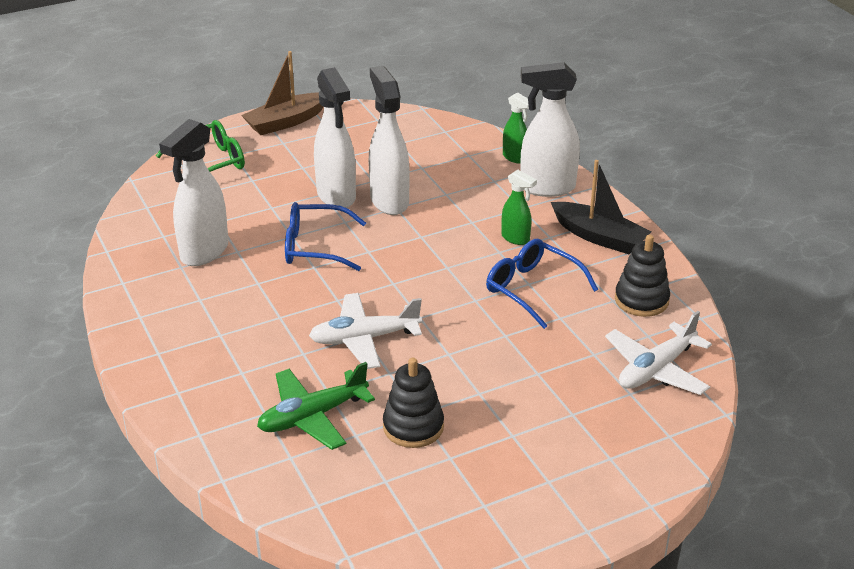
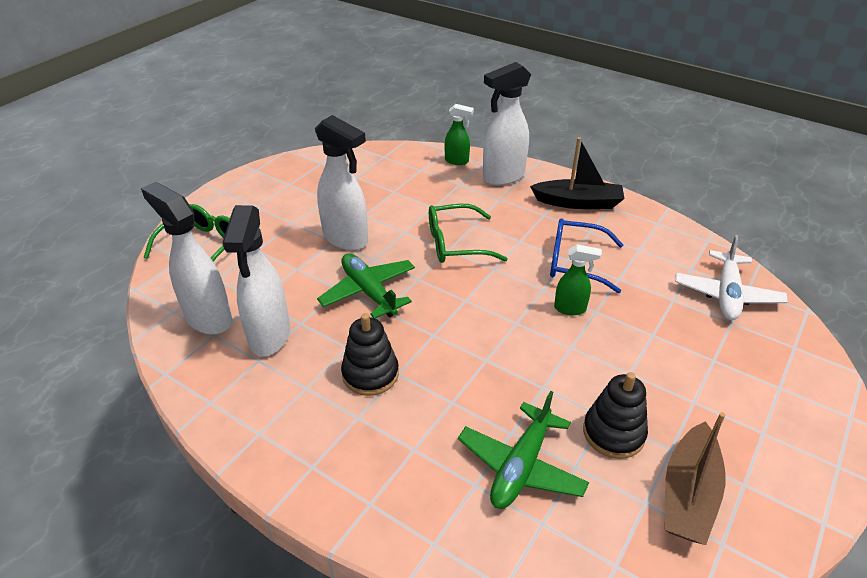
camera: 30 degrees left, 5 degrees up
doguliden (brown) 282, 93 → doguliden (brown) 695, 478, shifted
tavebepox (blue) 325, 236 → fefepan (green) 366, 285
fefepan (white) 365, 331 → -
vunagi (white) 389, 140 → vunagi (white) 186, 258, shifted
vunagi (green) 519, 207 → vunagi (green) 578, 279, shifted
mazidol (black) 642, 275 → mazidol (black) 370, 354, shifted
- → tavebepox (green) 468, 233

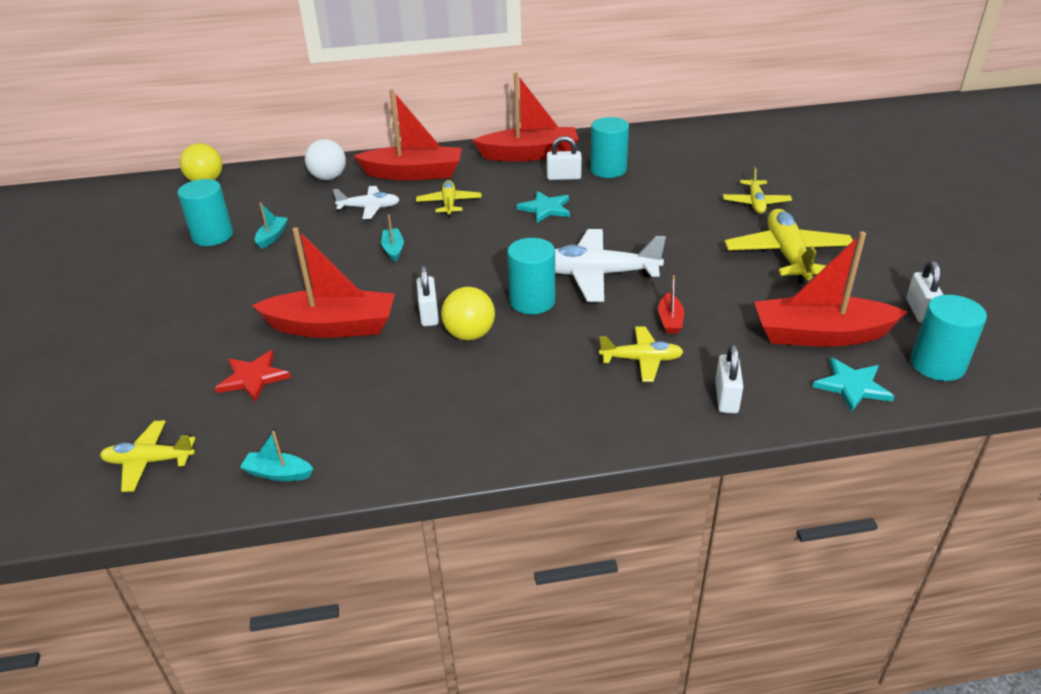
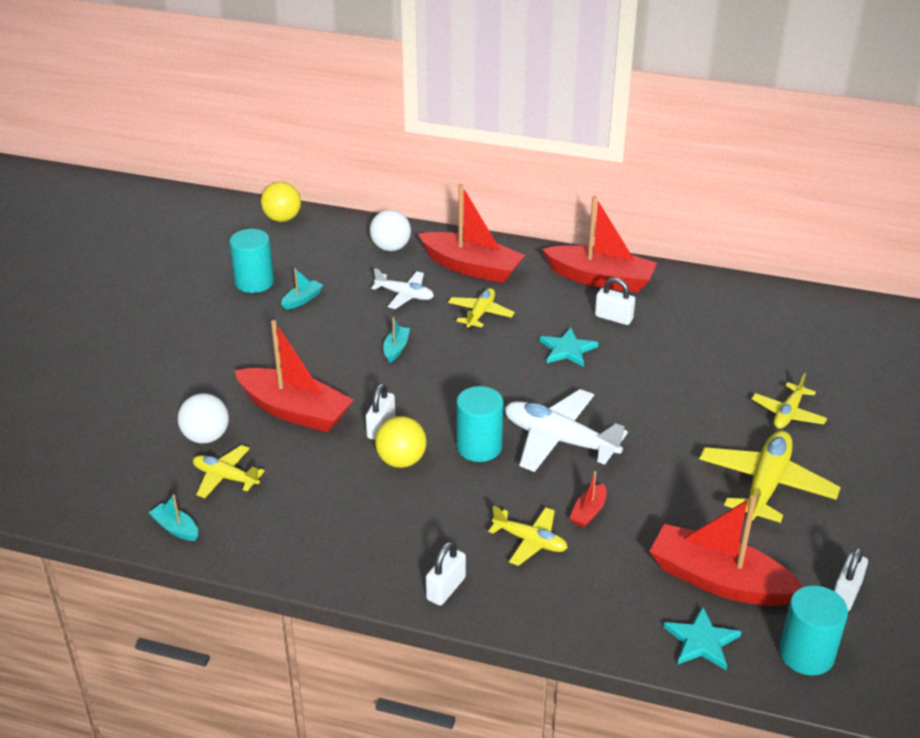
camera: 25 degrees right, 0 degrees up
fefepan (yellow) 148, 456 → fefepan (yellow) 229, 471, shifted
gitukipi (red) 253, 376 → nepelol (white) 203, 418
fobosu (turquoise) 609, 147 → -
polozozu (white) 729, 378 → polozozu (white) 446, 573, shifted

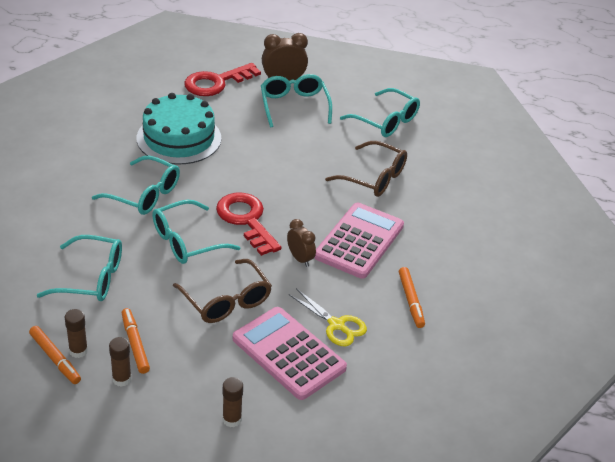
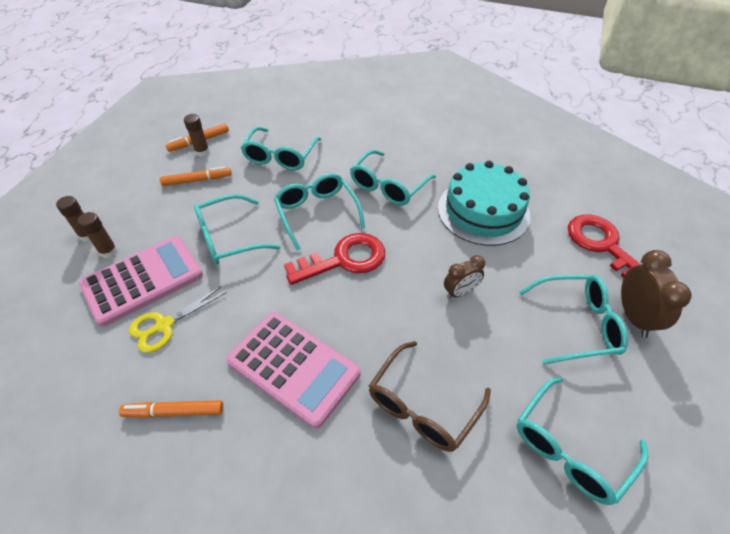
camera: 100 degrees right, 10 degrees up
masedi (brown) 120, 362 → masedi (brown) 98, 235, shifted
tavebepox (brown) 222, 291 → tavebepox (turquoise) 237, 229
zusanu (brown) 301, 243 → zusanu (brown) 464, 276, shifted

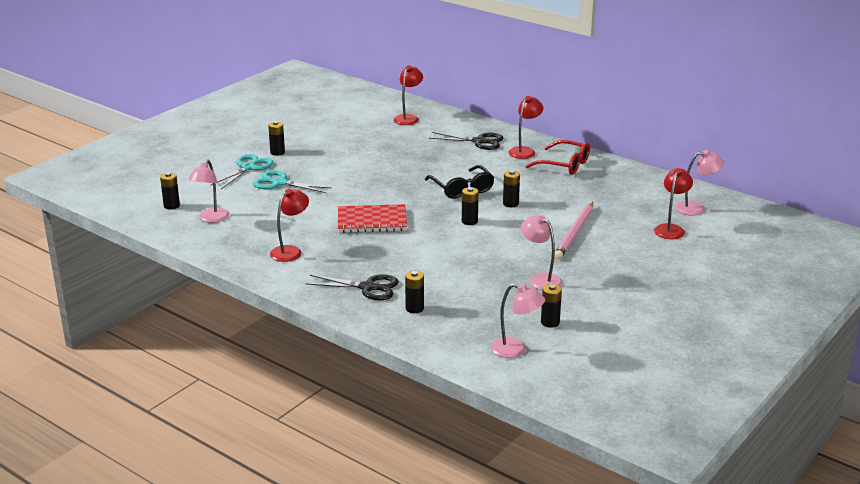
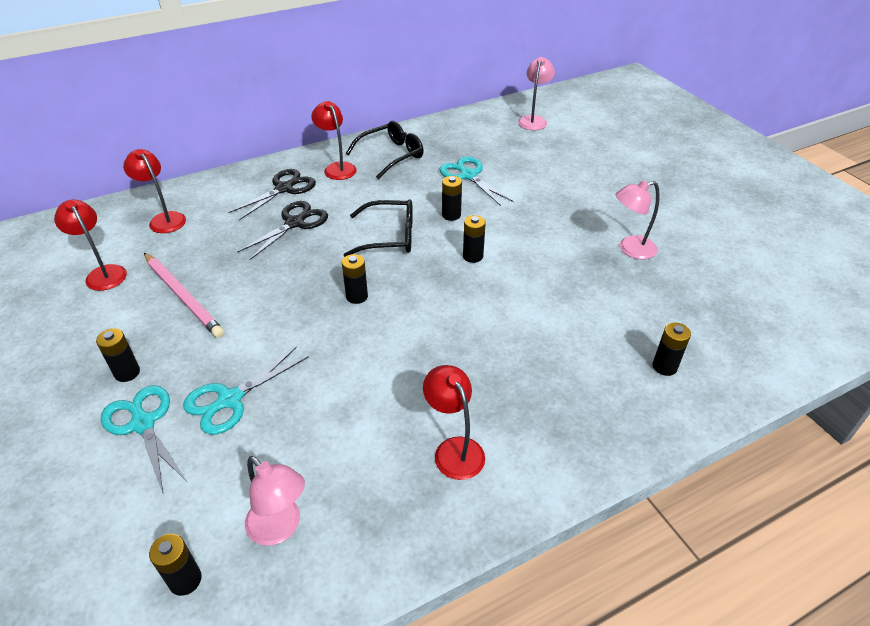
camera: 65 degrees left, 15 degrees up
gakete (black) 352, 287 → gakete (black) 282, 230, shifted
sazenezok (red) 372, 218 → -
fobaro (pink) 518, 321 → -
tavebepox (red) 558, 157 → tavebepox (black) 385, 150
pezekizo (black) 551, 306 → pezekizo (black) 355, 279, shifted
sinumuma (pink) 574, 230 → sinumuma (pink) 184, 295, shifted
fobaro (red) 673, 203 → fobaro (red) 90, 245, shifted
- → gakete (turquoise) 476, 181

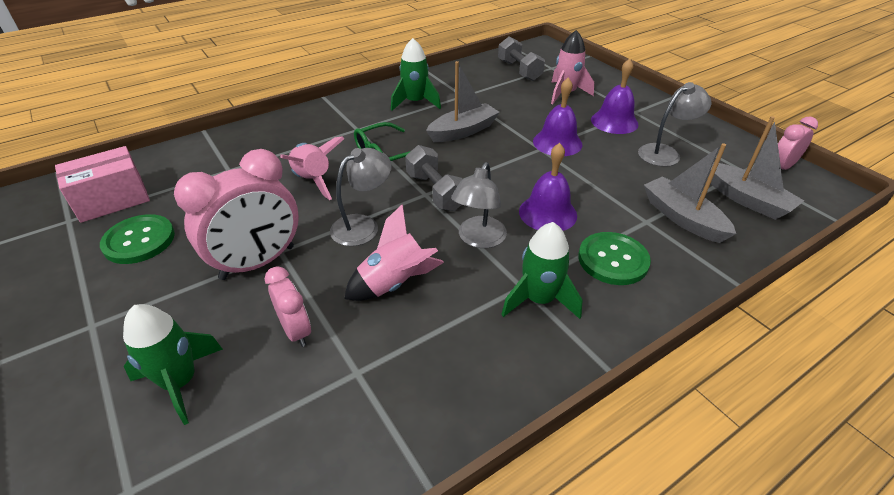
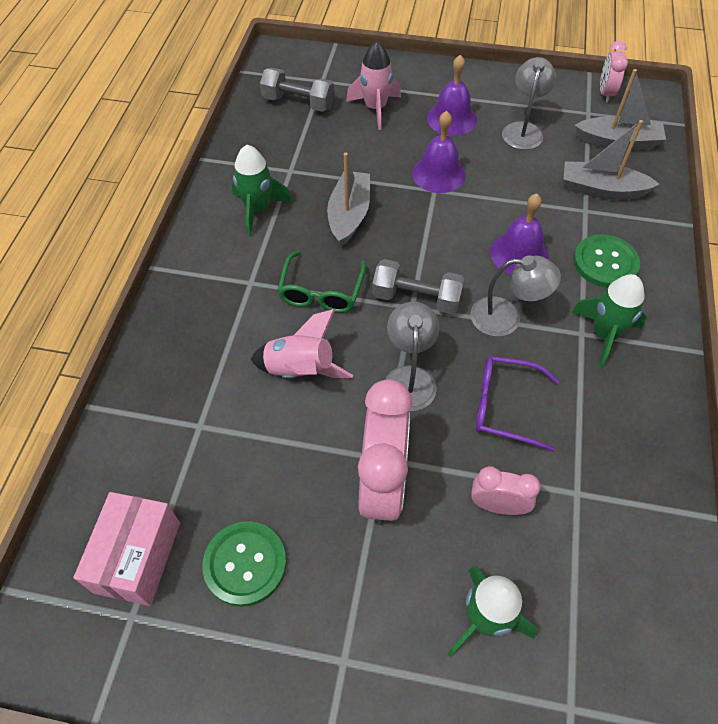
camera: 45 degrees left, 15 degrees up
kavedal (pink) 394, 252 → tavebepox (purple) 518, 403
fobaro (grey) 479, 205 → fobaro (grey) 515, 296, 60 degrees counterclockwise

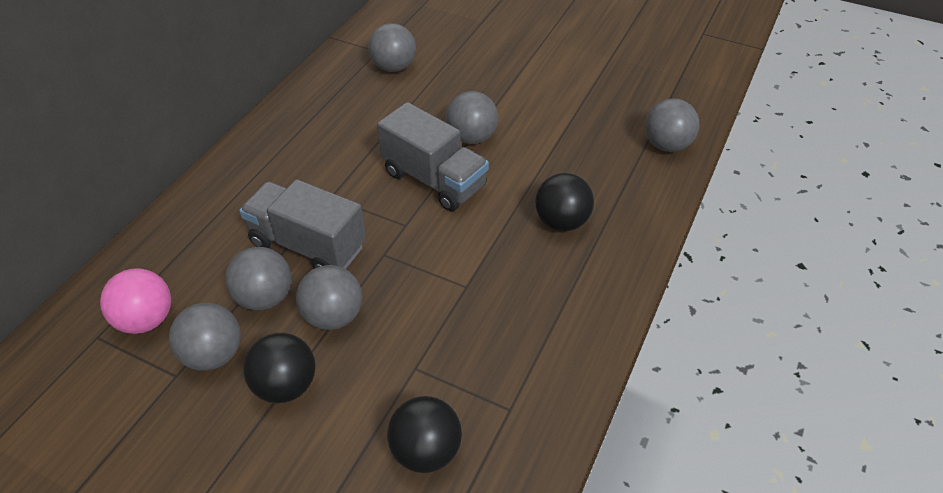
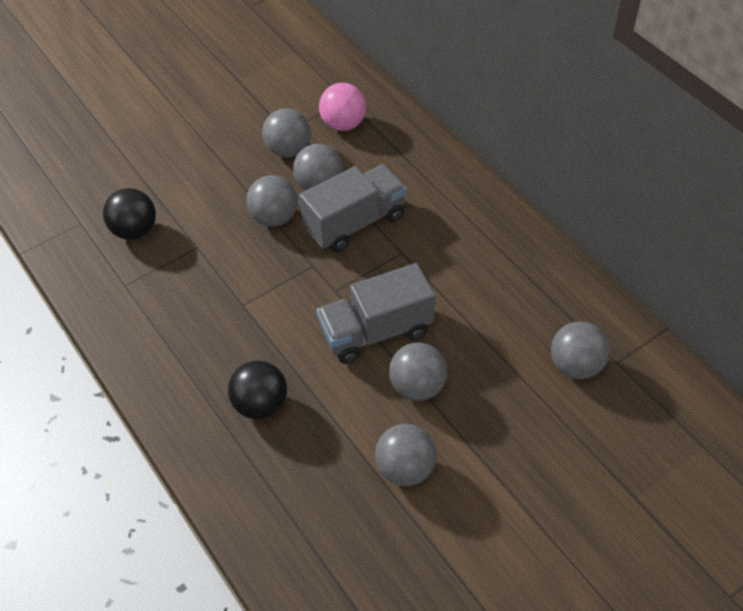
camera: 120 degrees right, 5 degrees up
nepelol (black) 279, 368 → -
nepelol (grey) 672, 125 → nepelol (grey) 406, 455, shifted

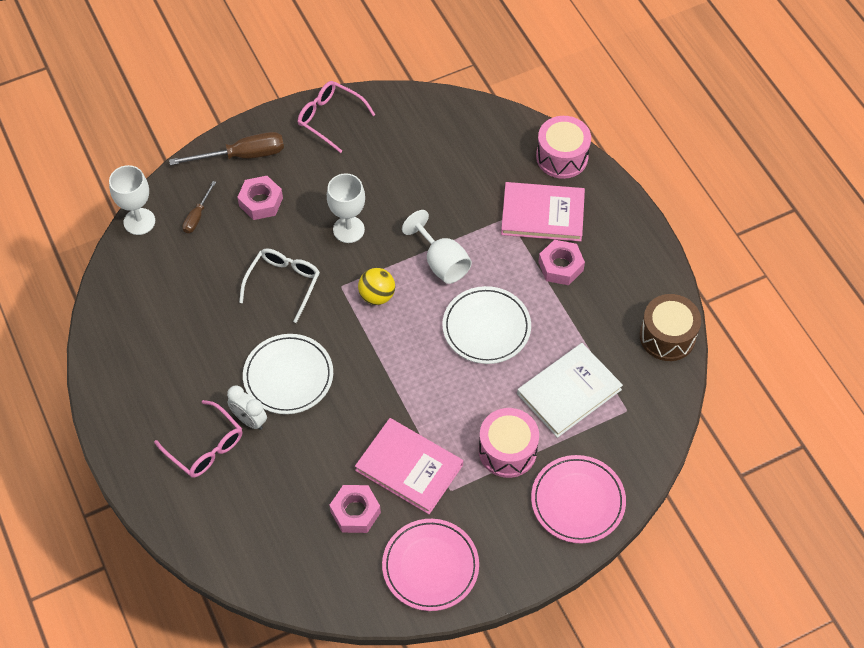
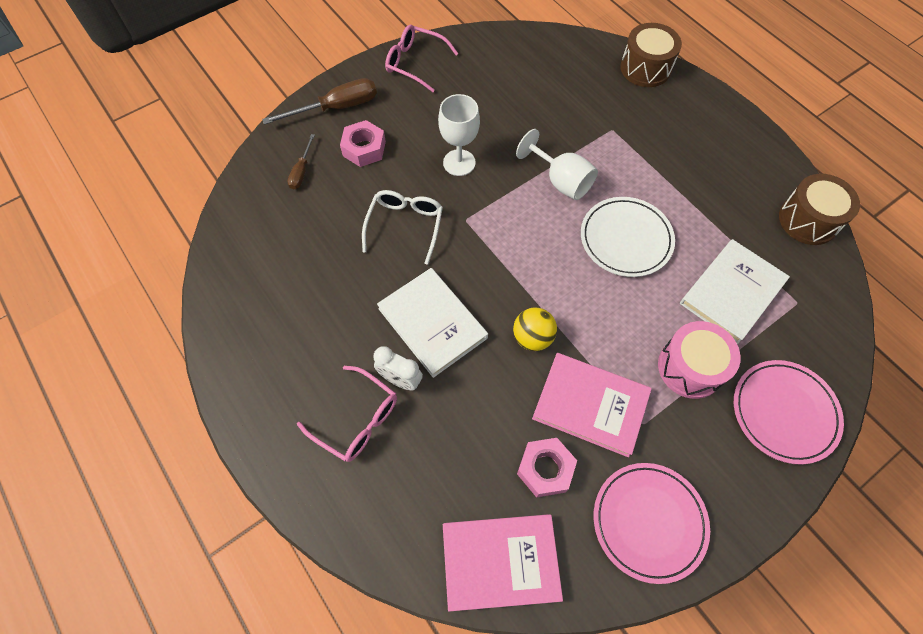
camera: 10 degrees left, 5 degrees up
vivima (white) 132, 200 → -
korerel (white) 288, 374 → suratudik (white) 432, 323
nepelol (yellow) 376, 286 → nepelol (yellow) 535, 329, shifted
suratudik (pink) 543, 212 → suratudik (pink) 503, 563, shifted
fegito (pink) 563, 147 → fegito (brown) 651, 55
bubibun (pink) 561, 262 → -

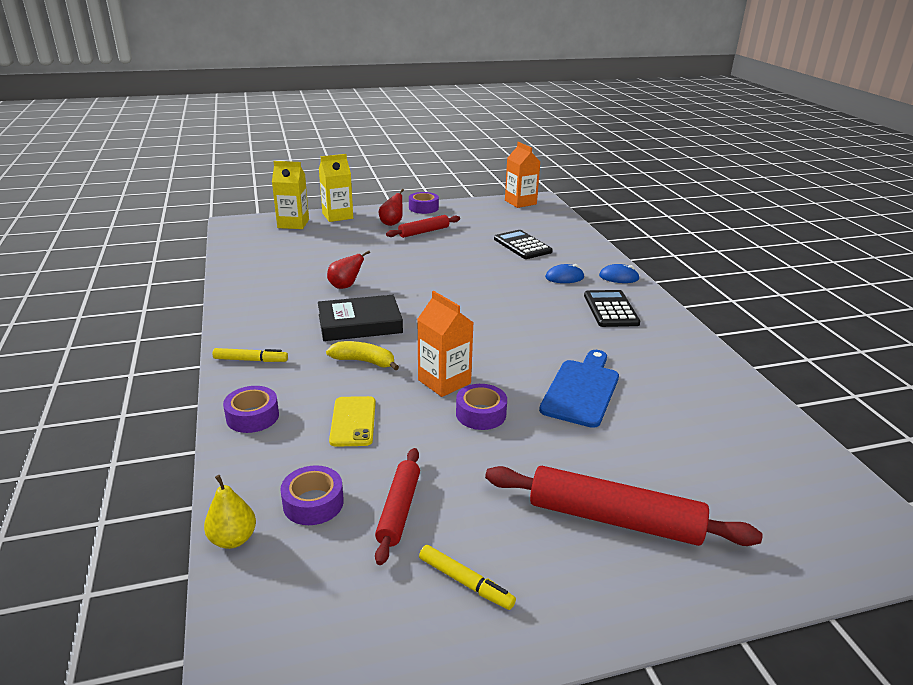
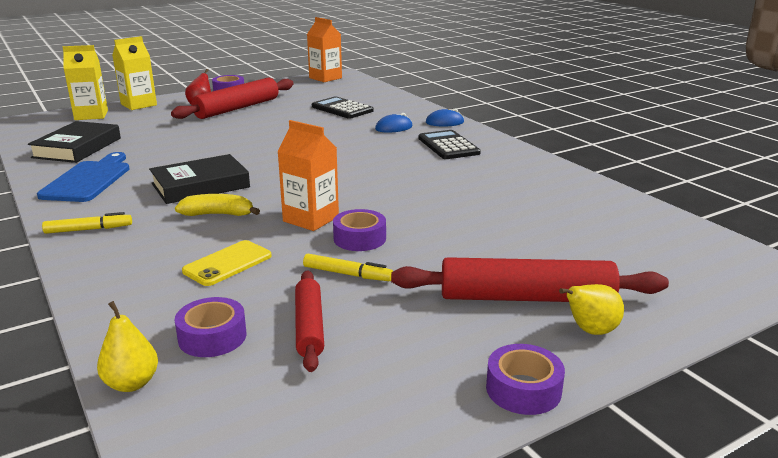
camera: 15 degrees left, 5 degrees down
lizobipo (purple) 251, 409 → lizobipo (purple) 525, 379, shifted
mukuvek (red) 348, 270 → -
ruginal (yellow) 352, 421 → ruginal (yellow) 227, 263, 60 degrees clockwise
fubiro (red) 423, 226 → fubiro (red) 232, 98, x1.68
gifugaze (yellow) 467, 577 → gifugaze (yellow) 348, 267, shifted
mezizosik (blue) 579, 389 → mezizosik (blue) 83, 177, shifted
- → suratudik (black) 74, 142
- → mukuvek (yellow) 591, 309

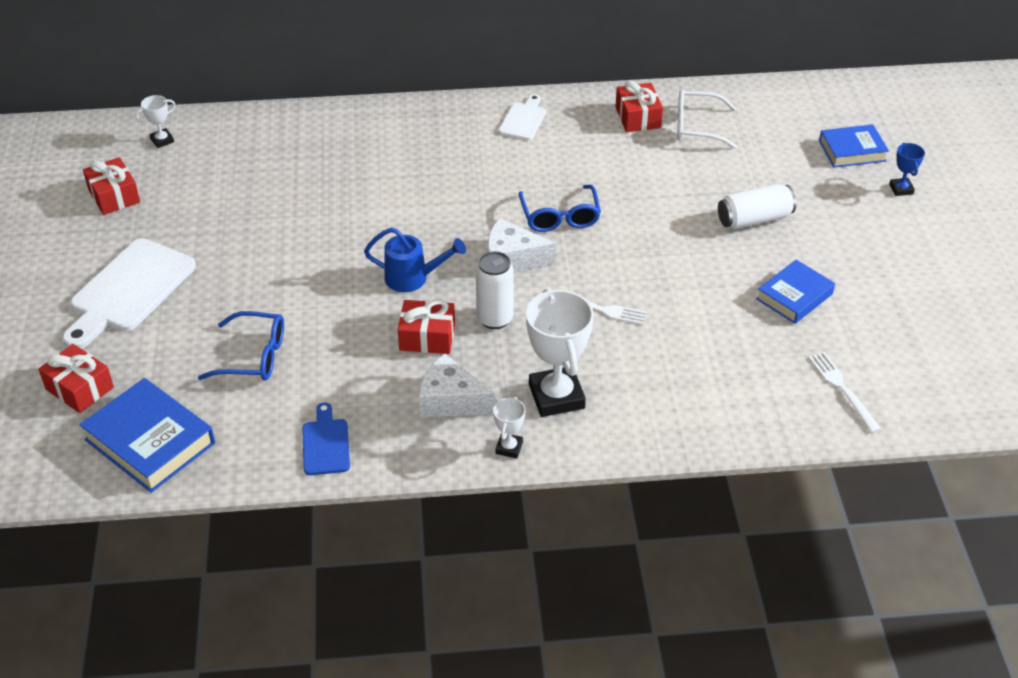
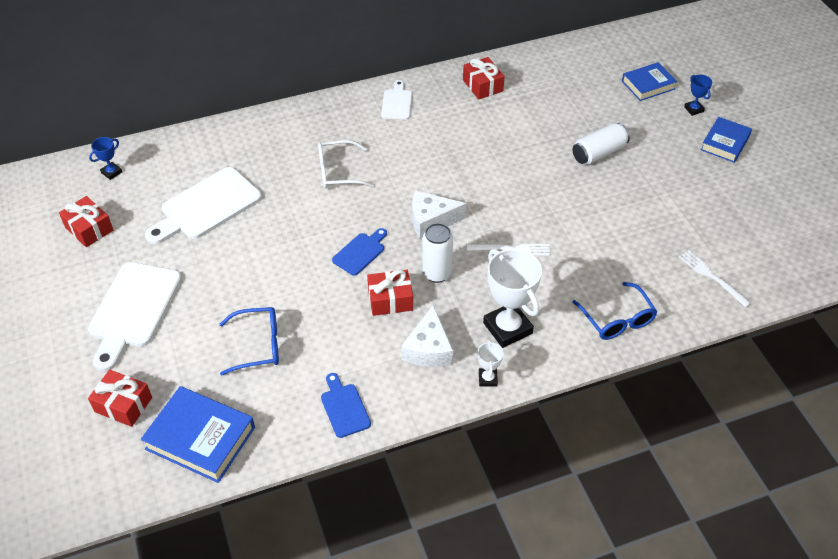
camera: 15 degrees left, 5 degrees up
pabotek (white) 156, 121 → pabotek (blue) 105, 158
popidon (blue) 415, 259 → mezizosik (blue) 359, 252
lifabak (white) 457, 386 → lifabak (white) 427, 336, 90 degrees counterclockwise
tavebepox (blue) 559, 208 → tavebepox (blue) 615, 311, shifted
tavebepox (white) 707, 119 → tavebepox (white) 346, 164, shifted
suratudik (blue) 795, 292 → suratudik (blue) 726, 140, shifted
- → mezizosik (white) 203, 205

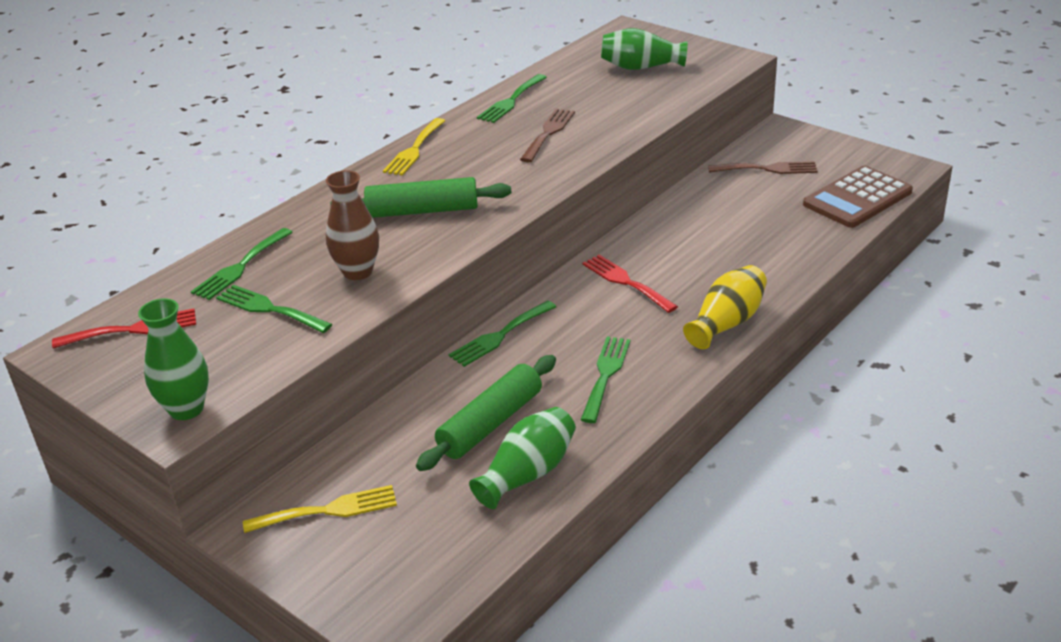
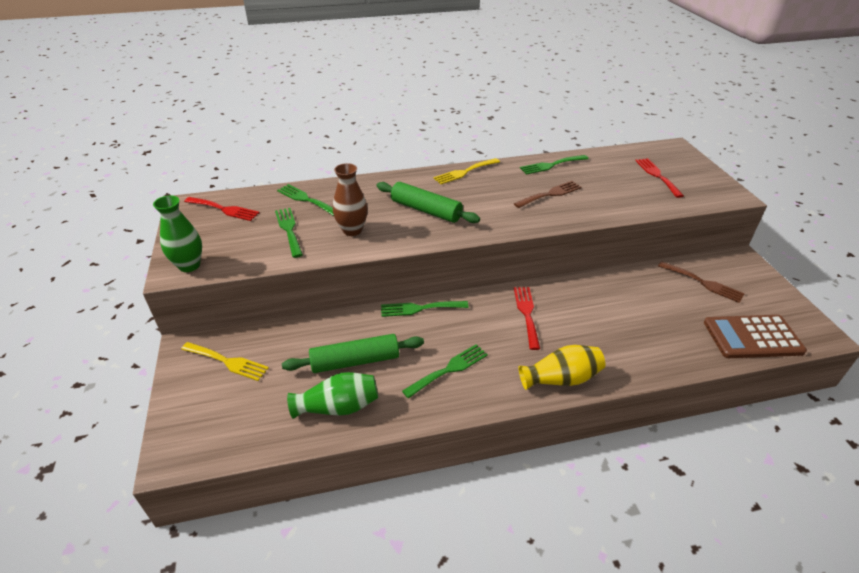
camera: 35 degrees right, 5 degrees up
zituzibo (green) 242, 264 → zituzibo (green) 305, 200, 60 degrees clockwise
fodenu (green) 644, 49 → zituzibo (red) 659, 178

